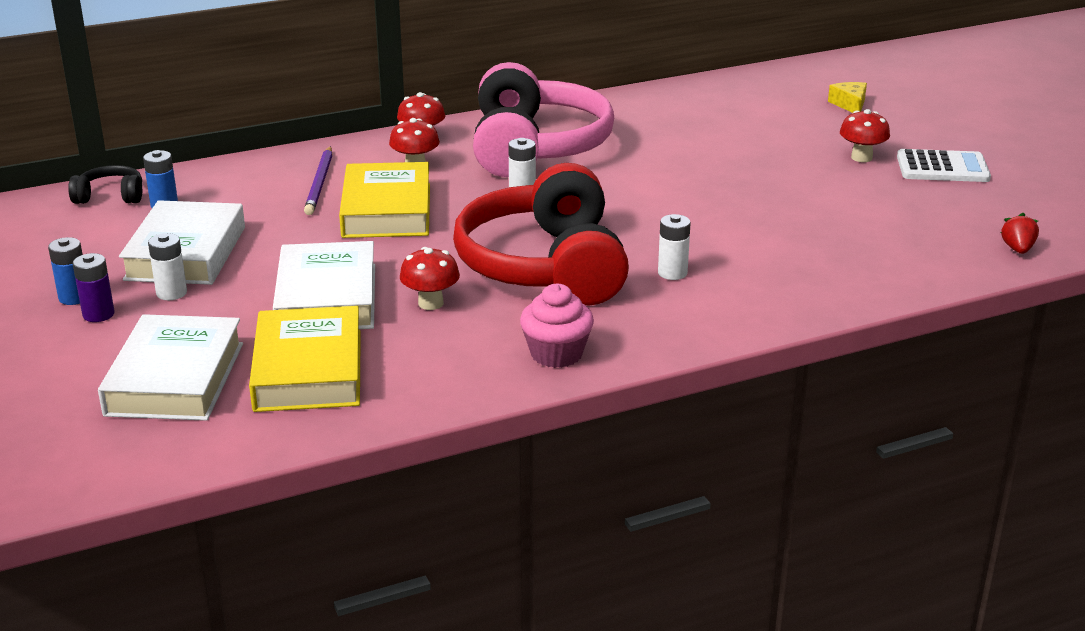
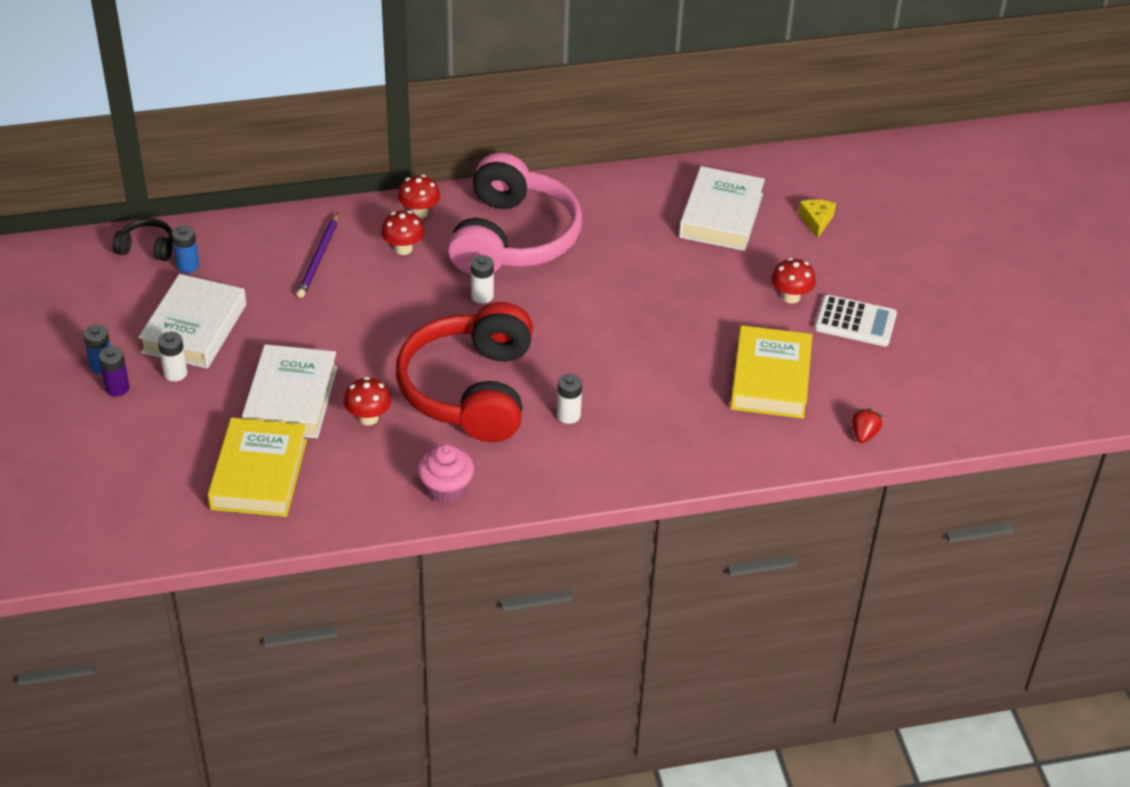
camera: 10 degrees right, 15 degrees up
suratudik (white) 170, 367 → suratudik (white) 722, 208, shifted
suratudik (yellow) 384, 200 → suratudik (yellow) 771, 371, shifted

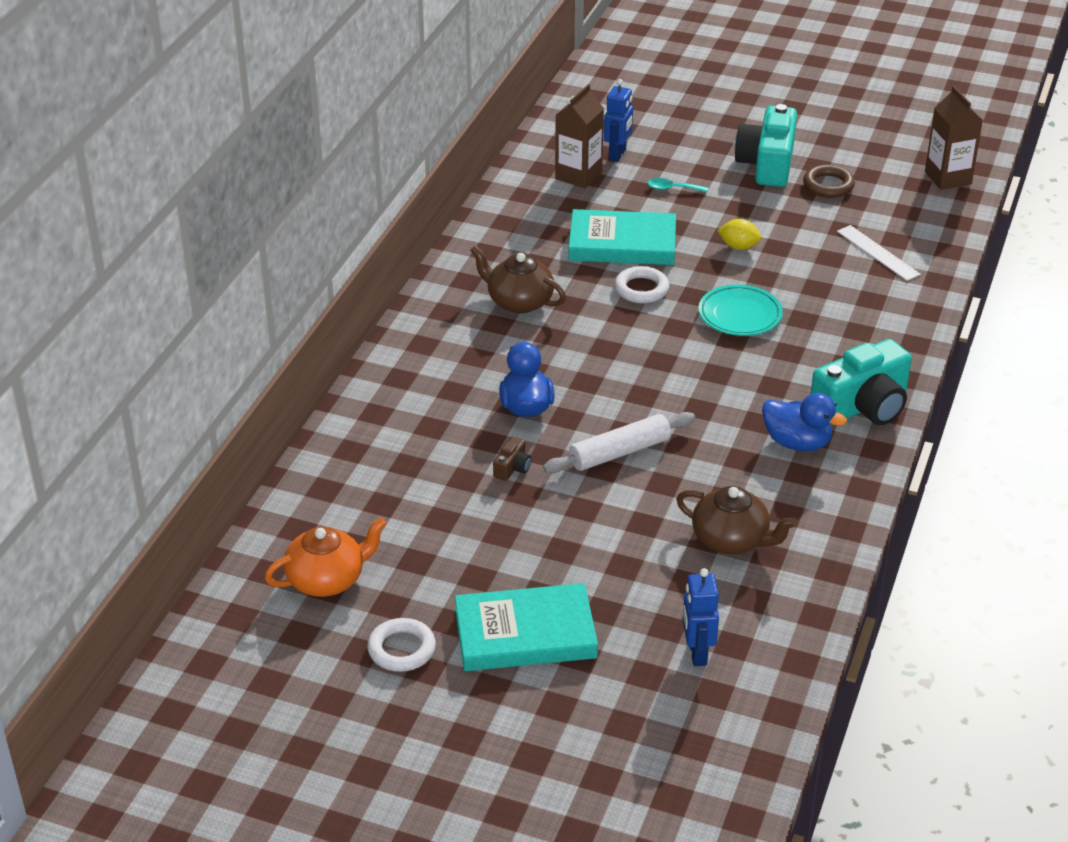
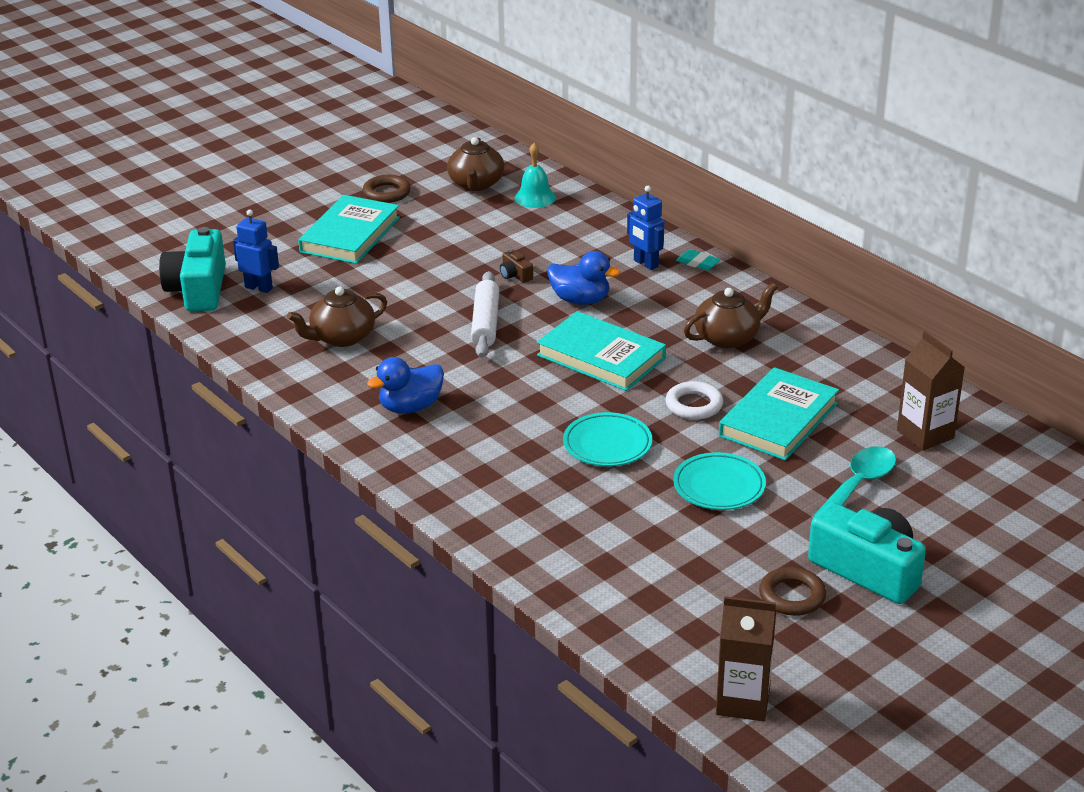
camera: 120 degrees right, 5 degrees down
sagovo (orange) 326, 557 → sagovo (brown) 475, 164
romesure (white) 401, 645 → romesure (brown) 387, 189
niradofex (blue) 618, 120 → niradofex (blue) 645, 228, shifted
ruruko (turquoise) 677, 185 → ruruko (turquoise) 854, 481, x1.81
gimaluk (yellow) 739, 234 → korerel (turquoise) 719, 481
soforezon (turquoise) 861, 382 → soforezon (turquoise) 192, 269, shifted
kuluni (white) 879, 253 → -
- → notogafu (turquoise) 535, 175
- → suratudik (turquoise) 601, 351
- → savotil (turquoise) 698, 260

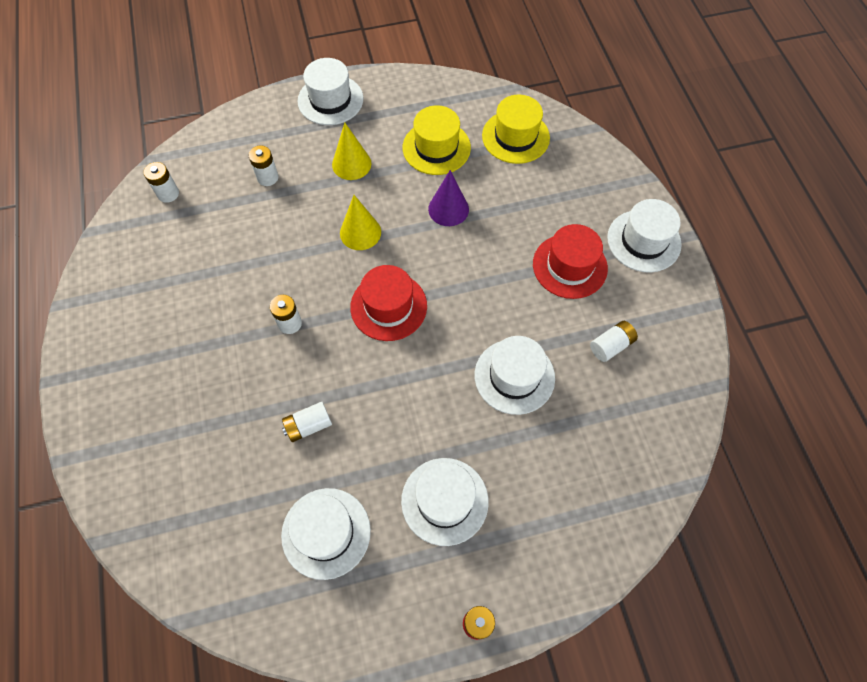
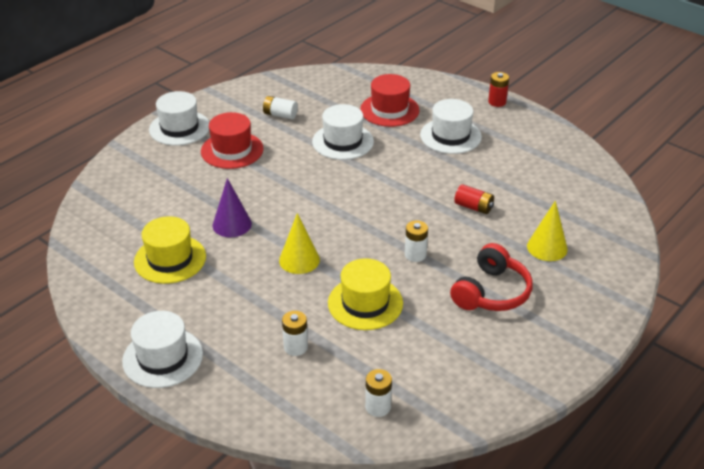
camera: 125 degrees left, 25 degrees down
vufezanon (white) 326, 534 → -
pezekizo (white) 307, 422 → pezekizo (red) 474, 199
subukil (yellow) 351, 151 → subukil (yellow) 547, 231, shifted
vufezanon (red) 388, 303 → vufezanon (red) 389, 100, shifted
vufezanon (yellow) 516, 129 → vufezanon (yellow) 365, 294, shifted
- → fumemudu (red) 491, 277

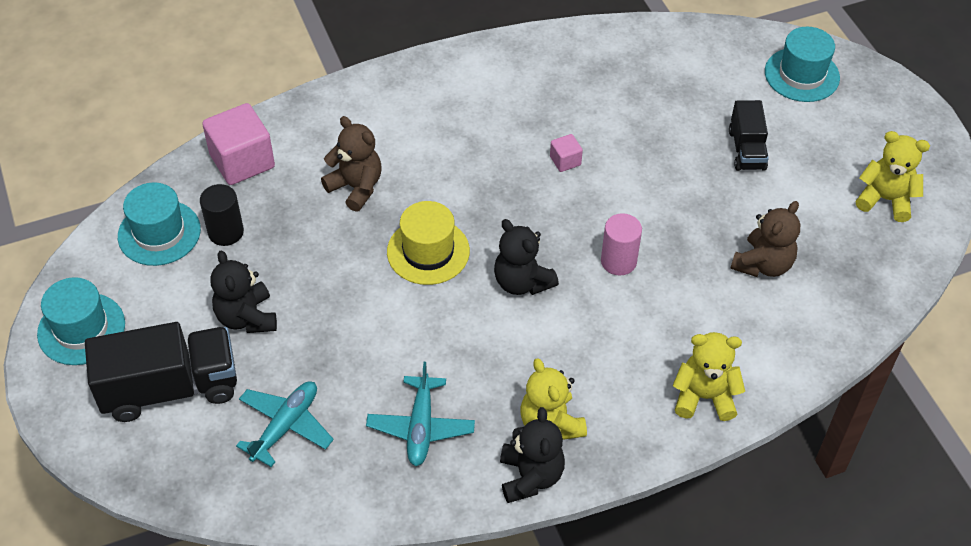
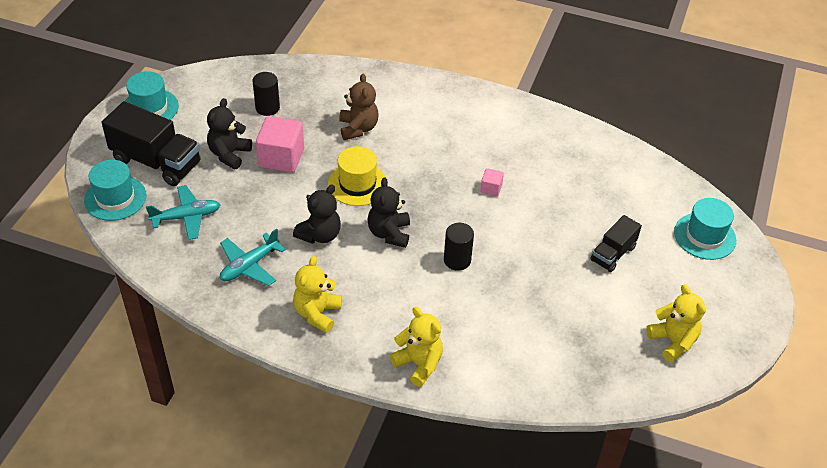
camera: 40 degrees right, 5 degrees down
vufezanon (turquoise) 159, 224 → vufezanon (turquoise) 115, 190, shifted
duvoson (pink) 238, 144 → duvoson (pink) 280, 144, shifted
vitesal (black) 532, 455 → vitesal (black) 317, 214, shifted
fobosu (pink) 621, 244 → fobosu (black) 459, 247
vitesal (brown) 765, 239 → -

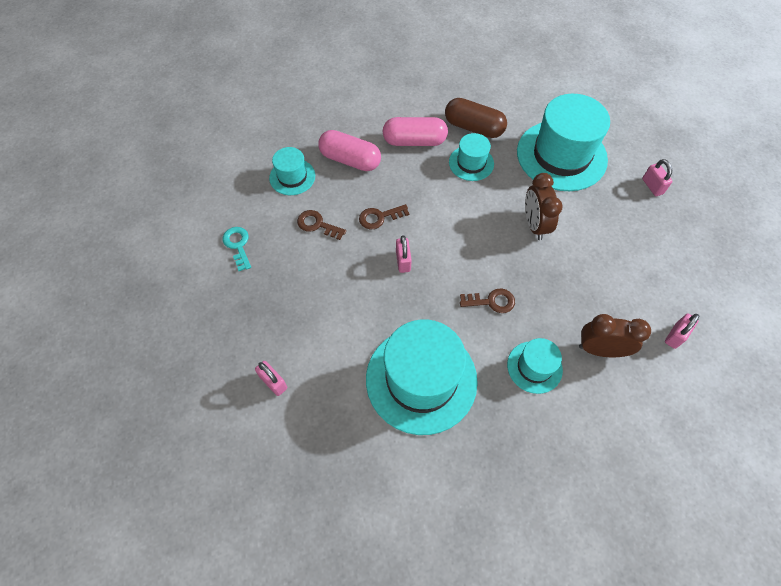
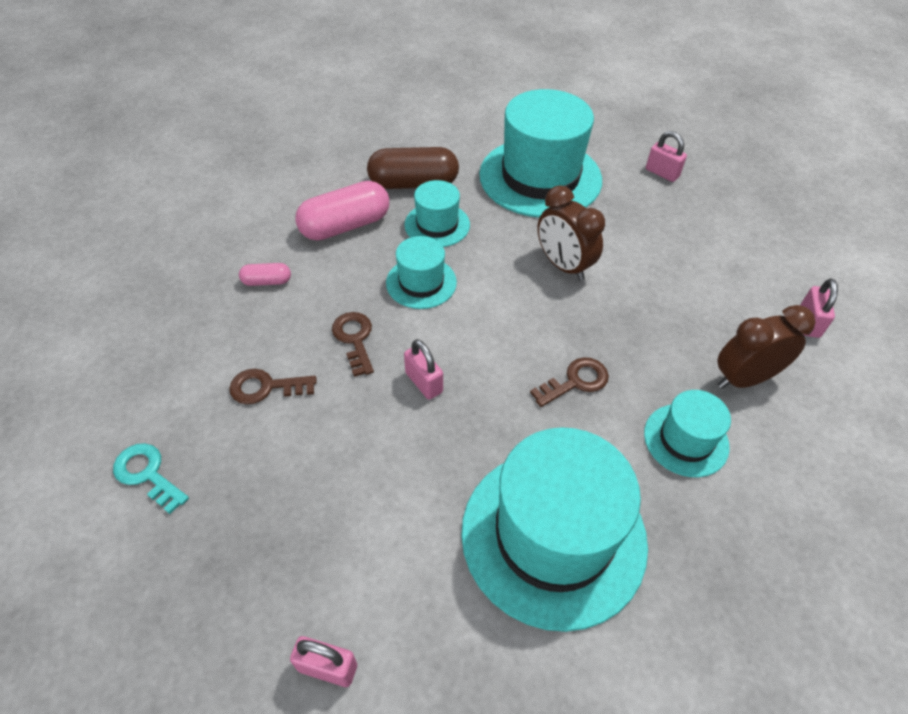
camera: 30 degrees left, 10 degrees down
vufezanon (turquoise) 292, 171 → vufezanon (turquoise) 421, 272, shifted
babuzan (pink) 349, 150 → babuzan (pink) 265, 274, x0.49
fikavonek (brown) 384, 216 → fikavonek (brown) 353, 344, 120 degrees clockwise

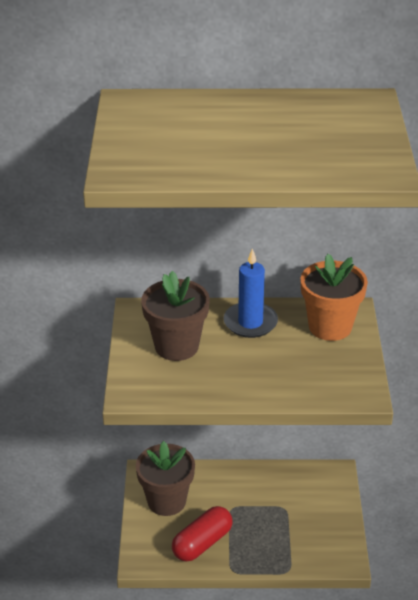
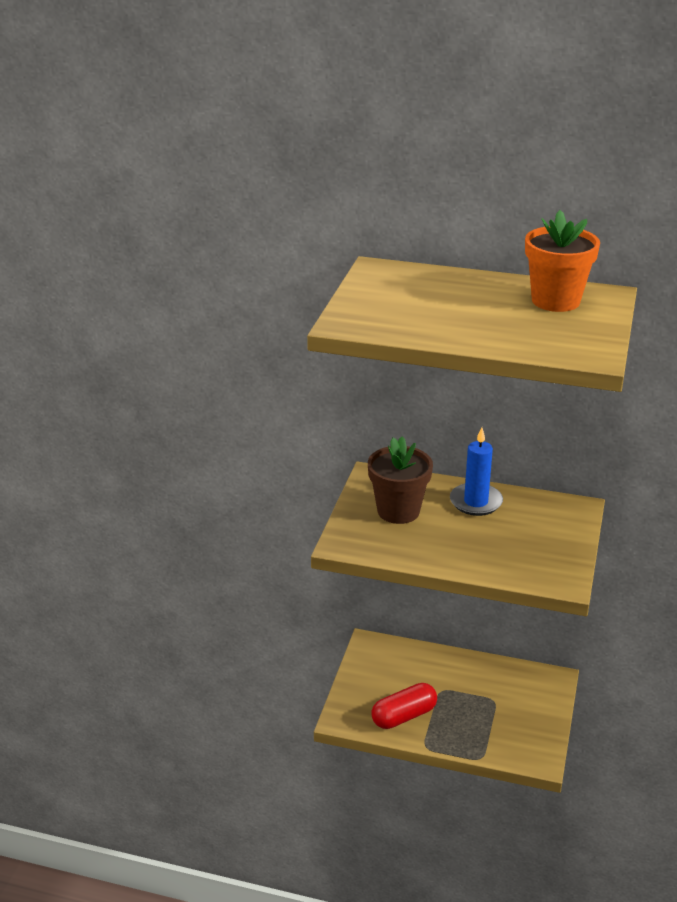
camera: 15 degrees right, 5 degrees down
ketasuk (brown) 165, 478 → -
ketasuk (orange) 334, 297 → ketasuk (orange) 562, 261, shifted

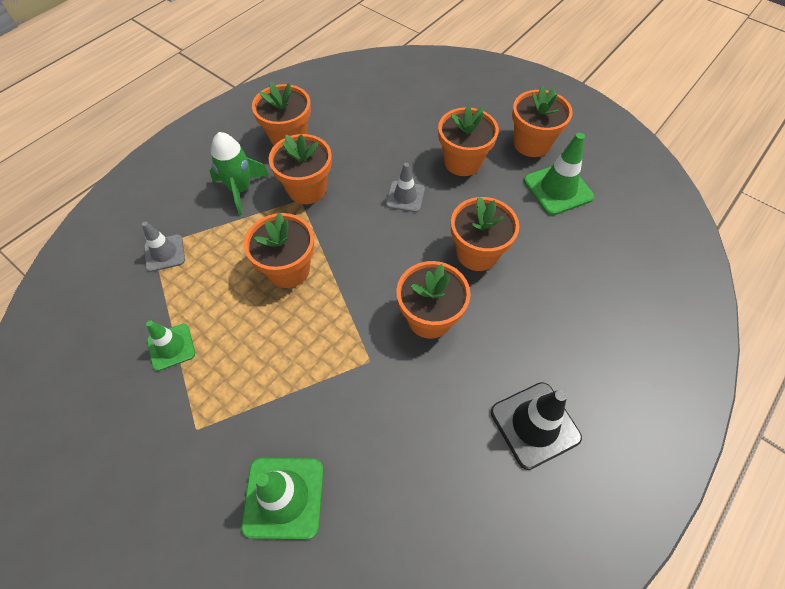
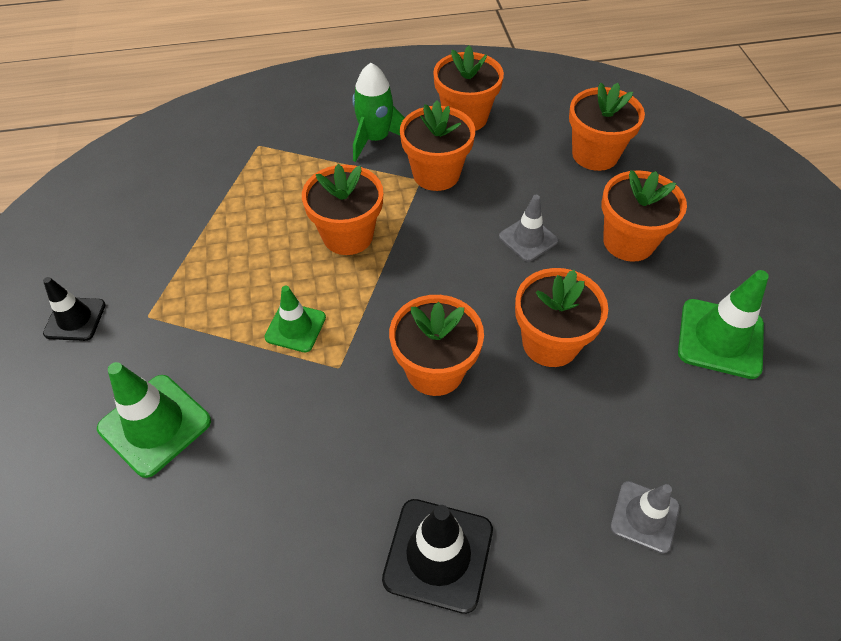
camera: 40 degrees right, 5 degrees down
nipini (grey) 163, 247 → nipini (grey) 645, 517, shifted
nipini (green) 170, 345 → nipini (green) 295, 319, shifted
ketasuk (orange) 542, 121 → ketasuk (orange) 607, 127, shifted
- → nipini (black) 74, 309

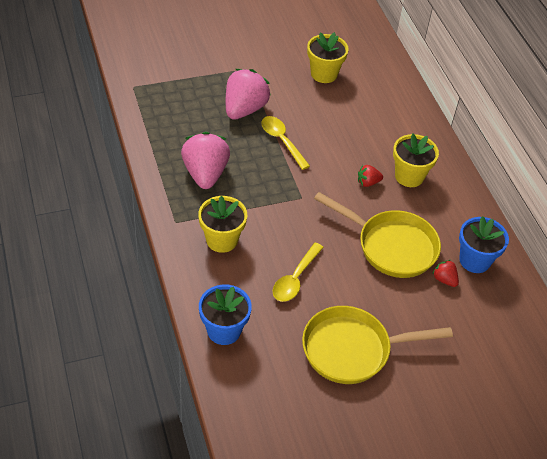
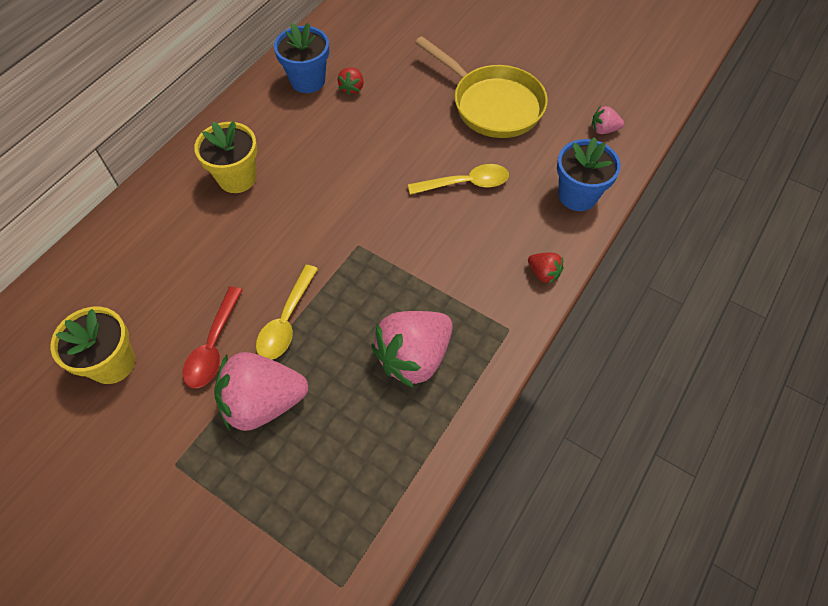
camera: 125 degrees left, 10 degrees up
ketasuk (yellow) 222, 224 → -
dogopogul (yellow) 377, 235 → -
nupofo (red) 370, 176 → nupofo (red) 546, 268, shifted
- → ruruko (red) 212, 337
- → nupofo (pink) 607, 120

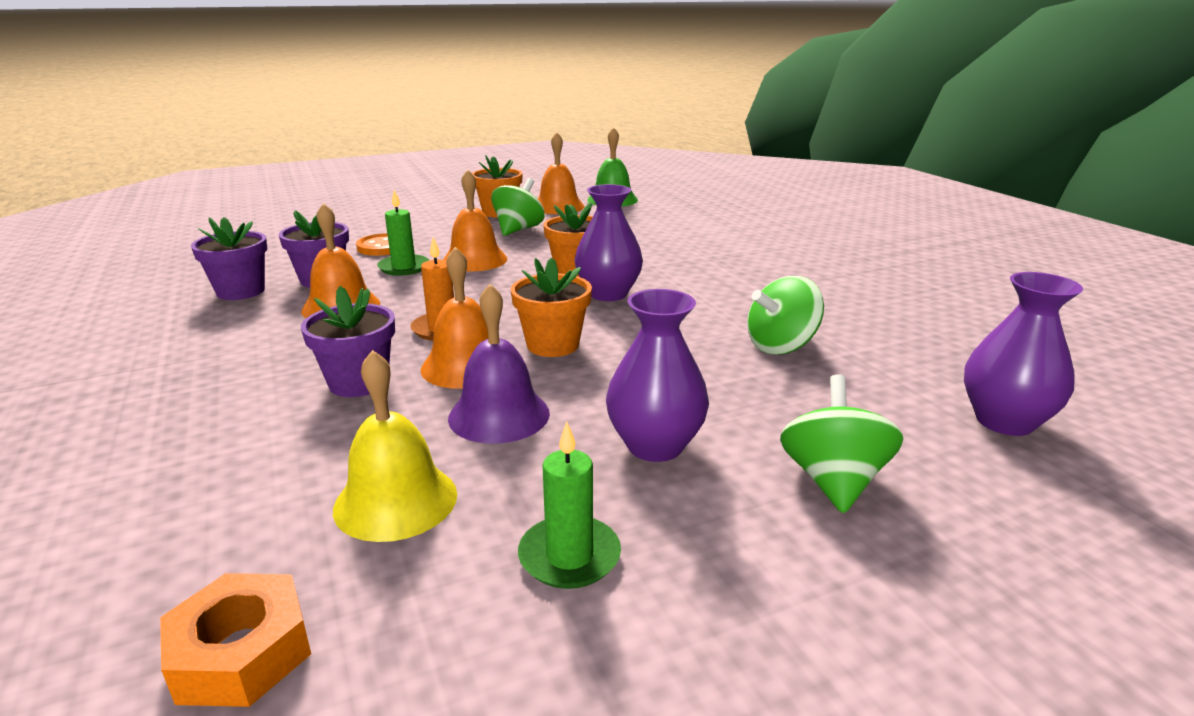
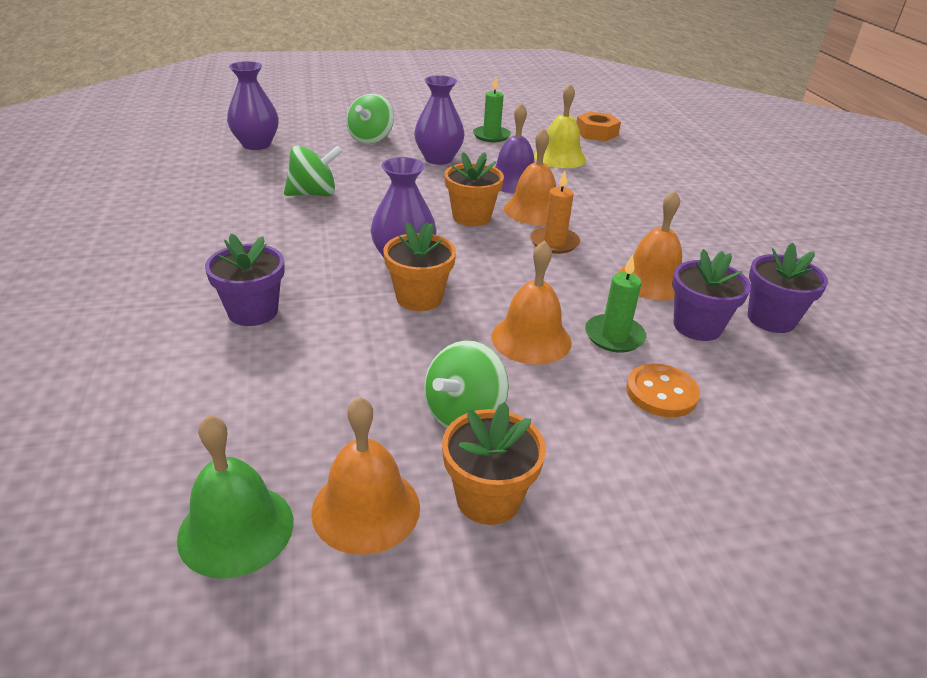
camera: 170 degrees left, 10 degrees up
ketasuk (purple) 348, 341 → ketasuk (purple) 245, 280, shifted

